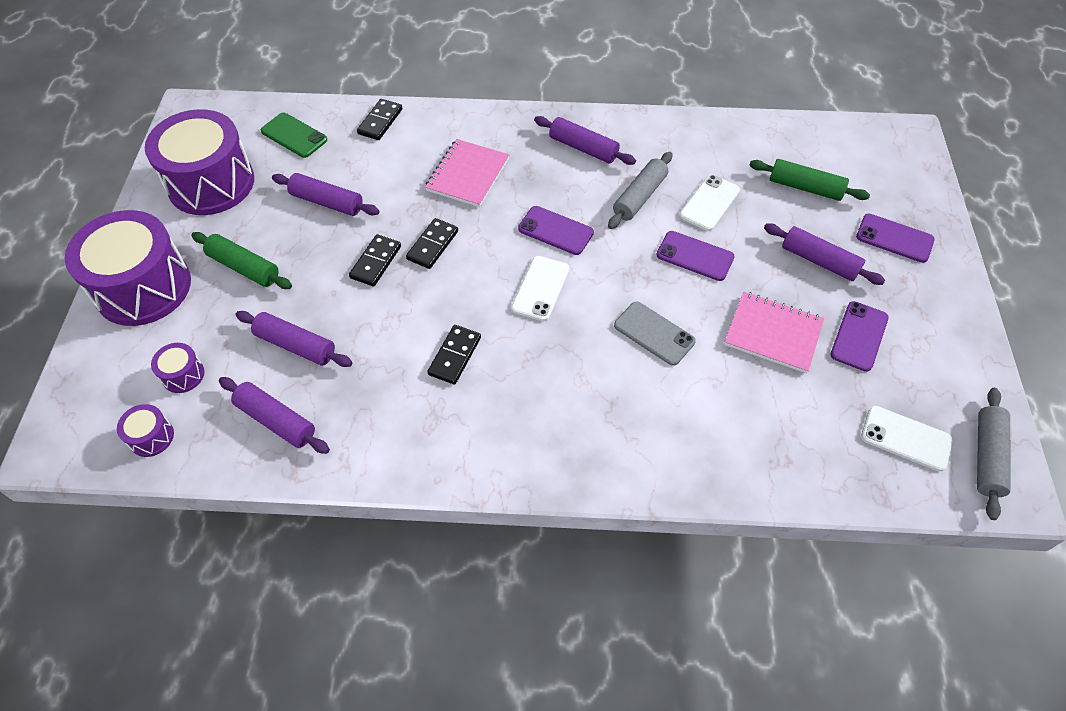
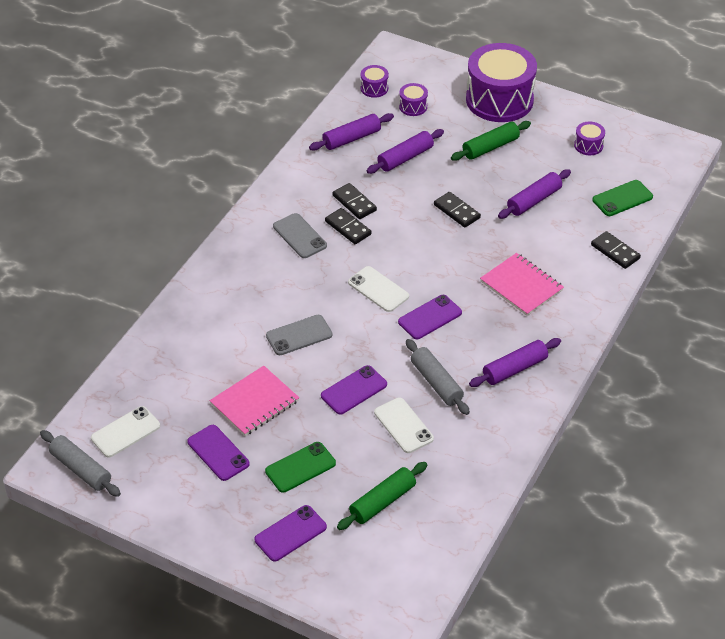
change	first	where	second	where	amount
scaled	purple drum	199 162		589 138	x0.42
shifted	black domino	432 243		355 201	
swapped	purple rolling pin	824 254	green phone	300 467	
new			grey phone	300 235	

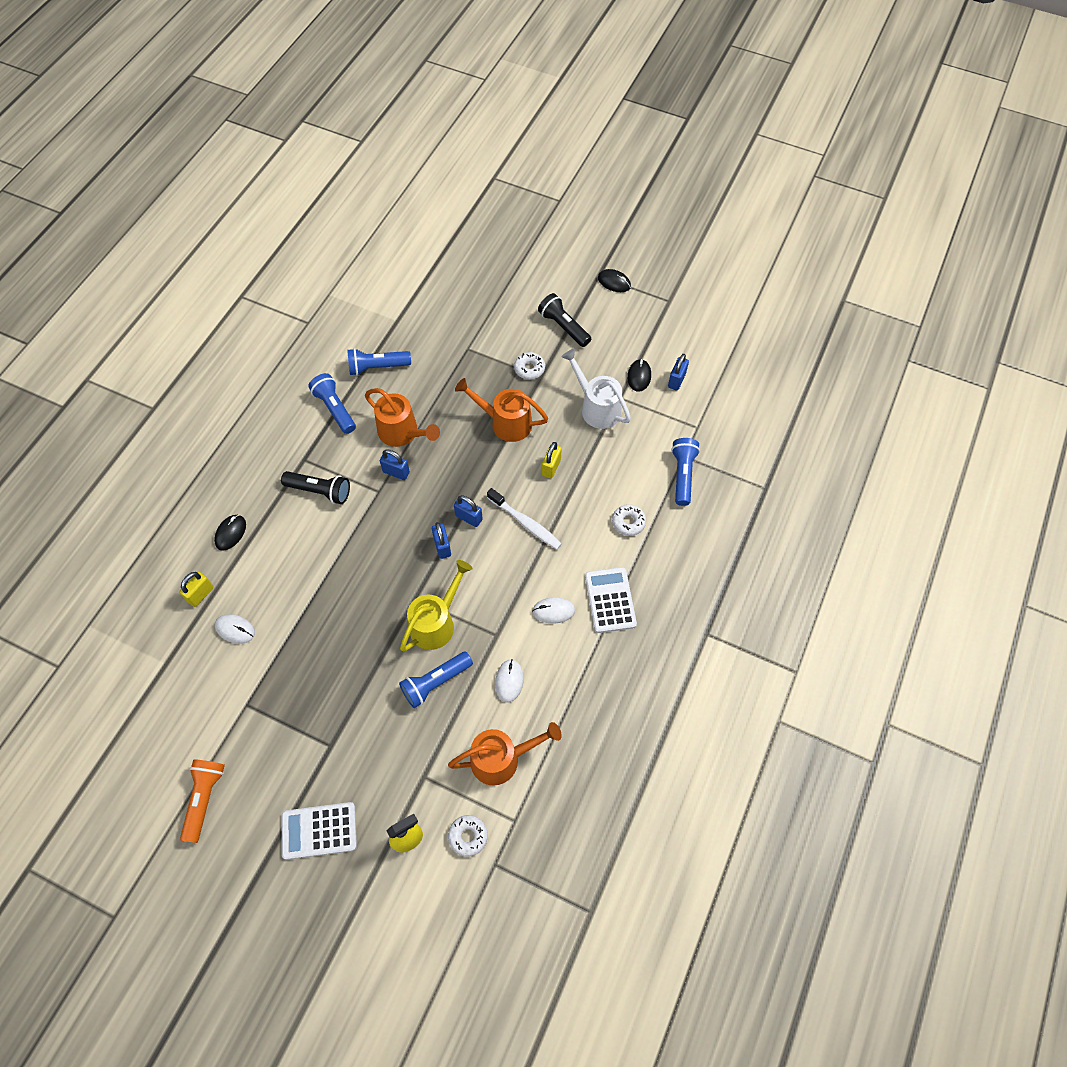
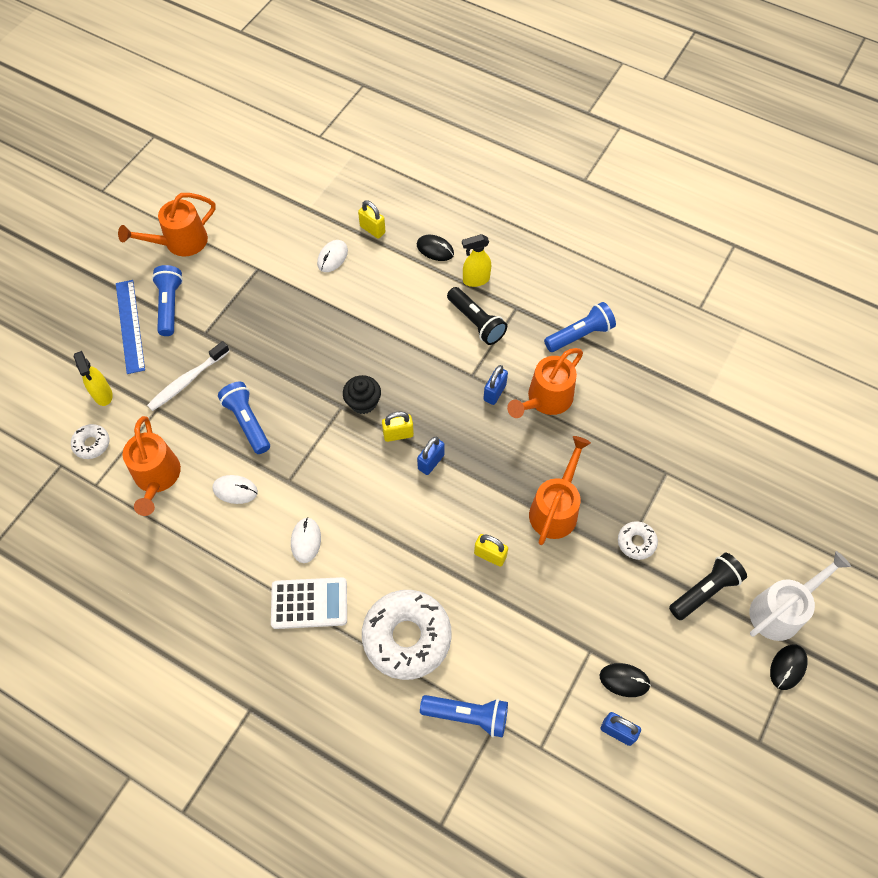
change	first	where	second	where	amount
swapped	orange flashlight	202 801	orange watering can	167 224	
rotated	black flashlight	315 487		477 316	60 degrees counterclockwise
swapped	white calculator	319 831	blue ruler	130 327	
shifted	blue flashlight	379 362		167 300	
gone	yellow watering can	436 606			
repainted	blue padlock	441 540	yellow padlock	398 426	
shifted	white toothbrush	524 519		188 376	
shifted	white watering can	596 389		800 596	
scaled	white donut	629 520		407 635	x2.15
new			black cupcake	362 394	
new			yellow spray bottle	476 260	

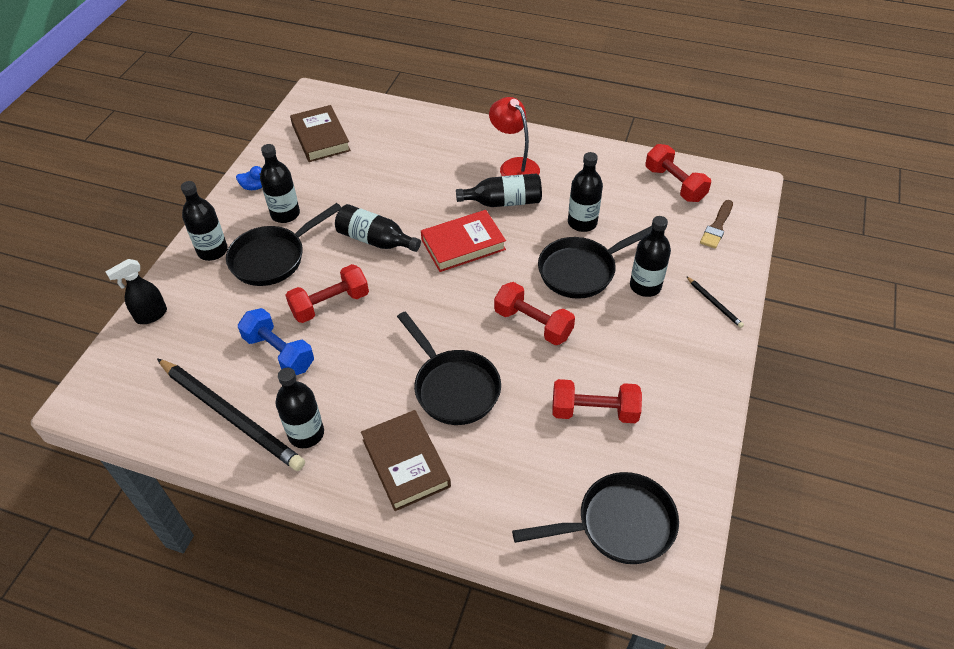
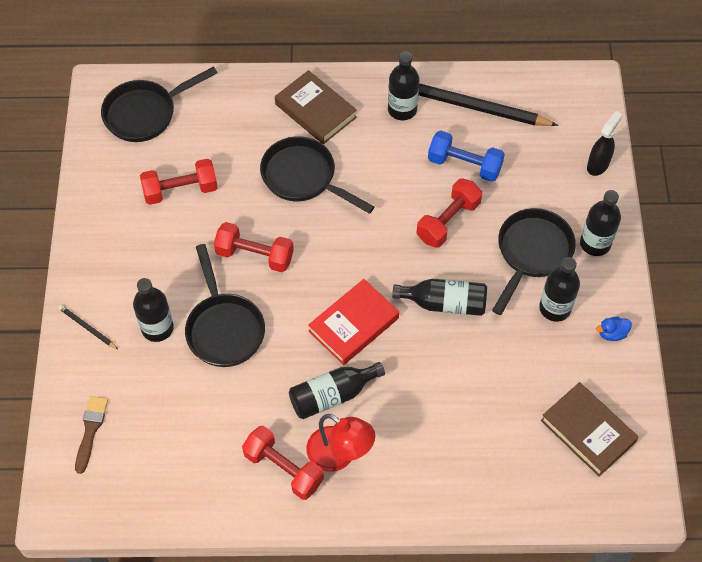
change	first	where	second	where	amount
rotated	black pan	595 262		225 305	120 degrees clockwise
gone	black bottle	585 192			
shifted	red dumbbell	678 173		283 463	

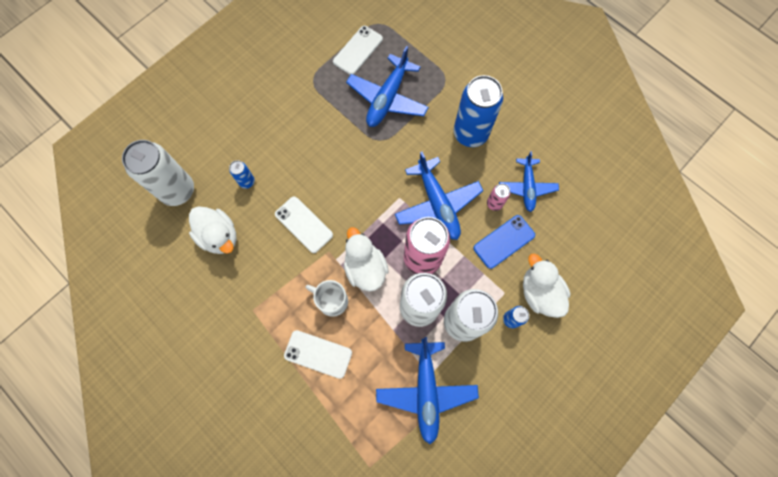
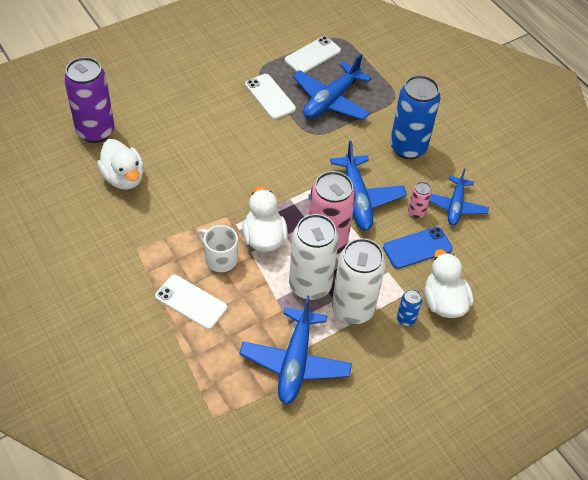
change	first	where	second	where	amount
repainted	white can	158 173	purple can	89 100	
gone	blue can	242 174			
shifted	white phone	304 225		270 96	

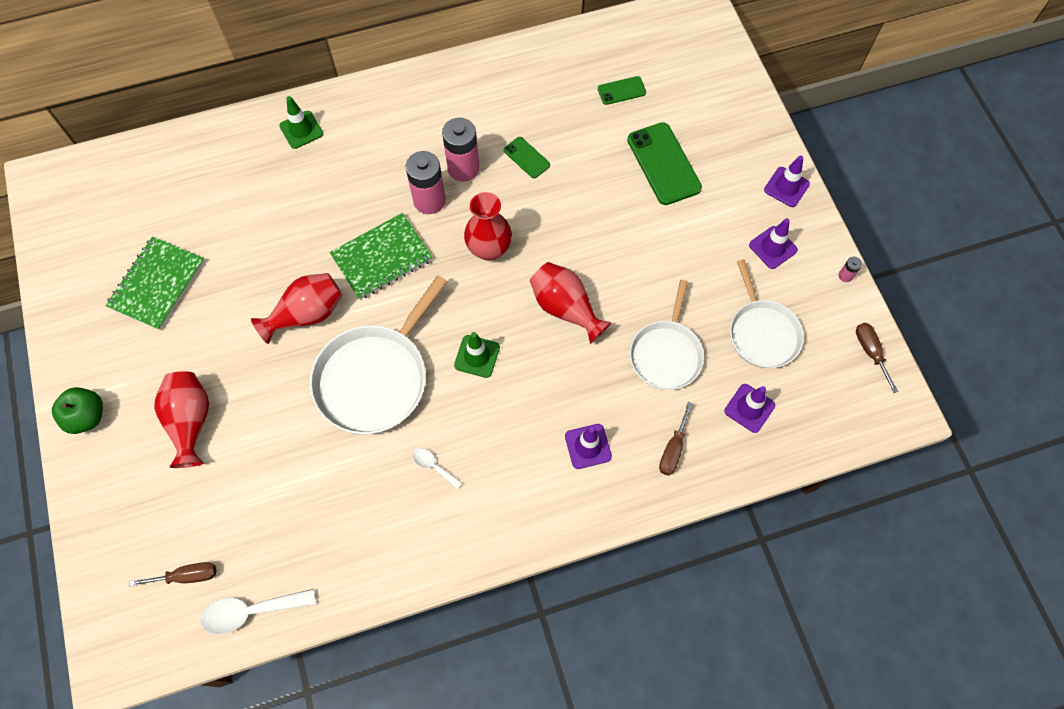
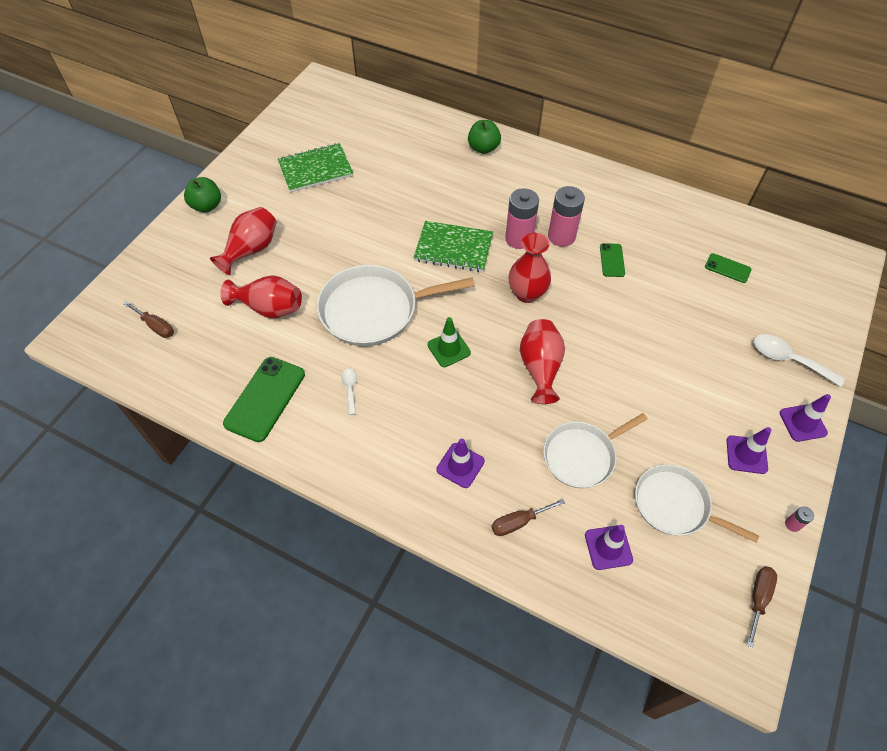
change	first	where	second	where	amount
shifted	white spoon	258 612		799 360	
shifted	red vase	297 308		261 296	
swapped	green traffic cone	301 122	green apple	484 137	
shifted	green phone	664 163		264 399	
rotated	white pan	767 313		697 503	90 degrees clockwise

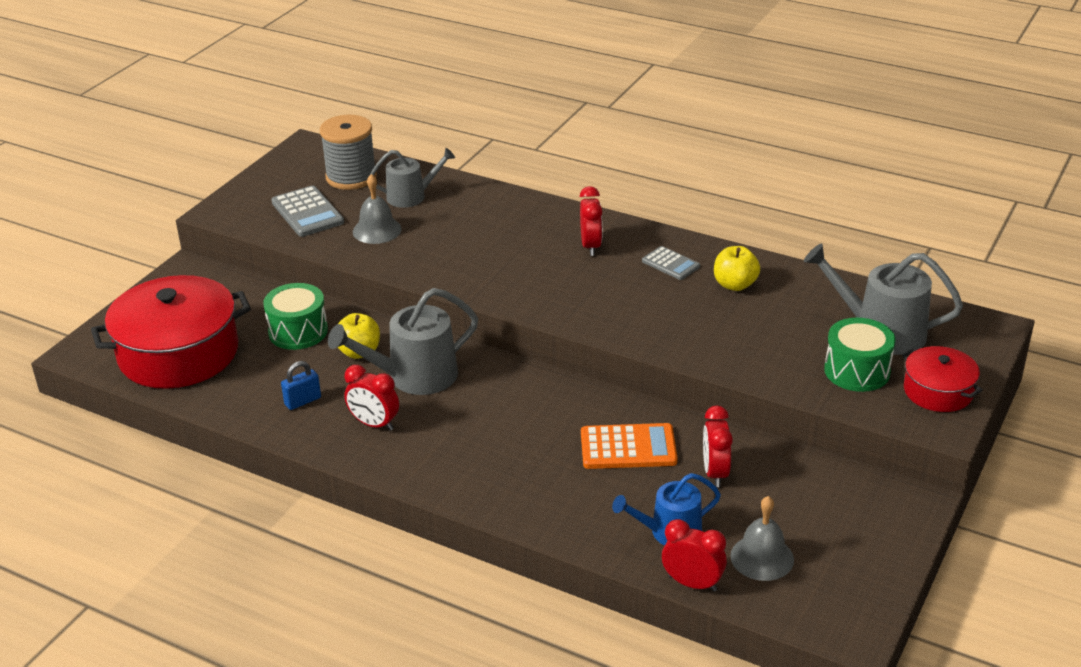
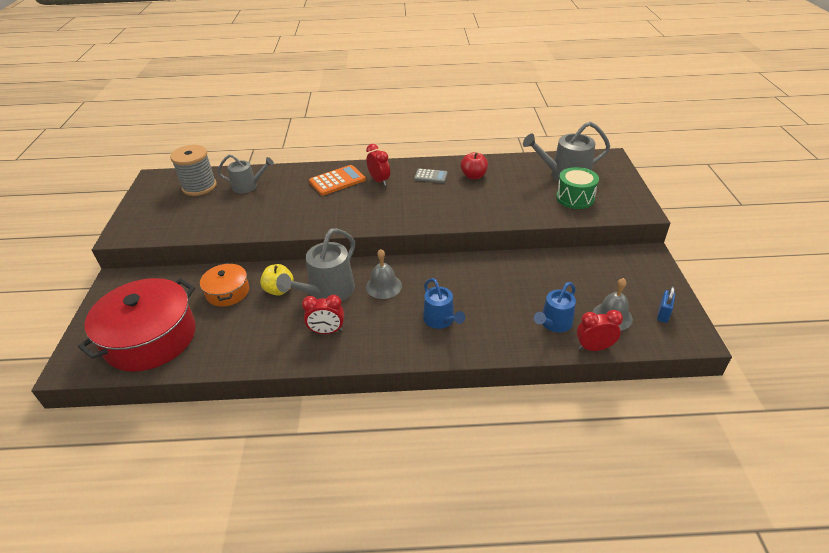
change	first	where	second	where	amount
swapped	green drum	295 316	orange pot	224 285	
gone	grey calculator	307 211			
shifted	blue padlock	301 385		666 304	
shifted	grey bell	377 209		384 274	
rotated	grey watering can	412 178		245 174	45 degrees clockwise
shifted	orange calculator	629 446		337 180	
gone	red clock	718 446			
repainted	yellow apple	737 268	red apple	474 165	
gone	red pot	942 379			
new			blue watering can	444 303	

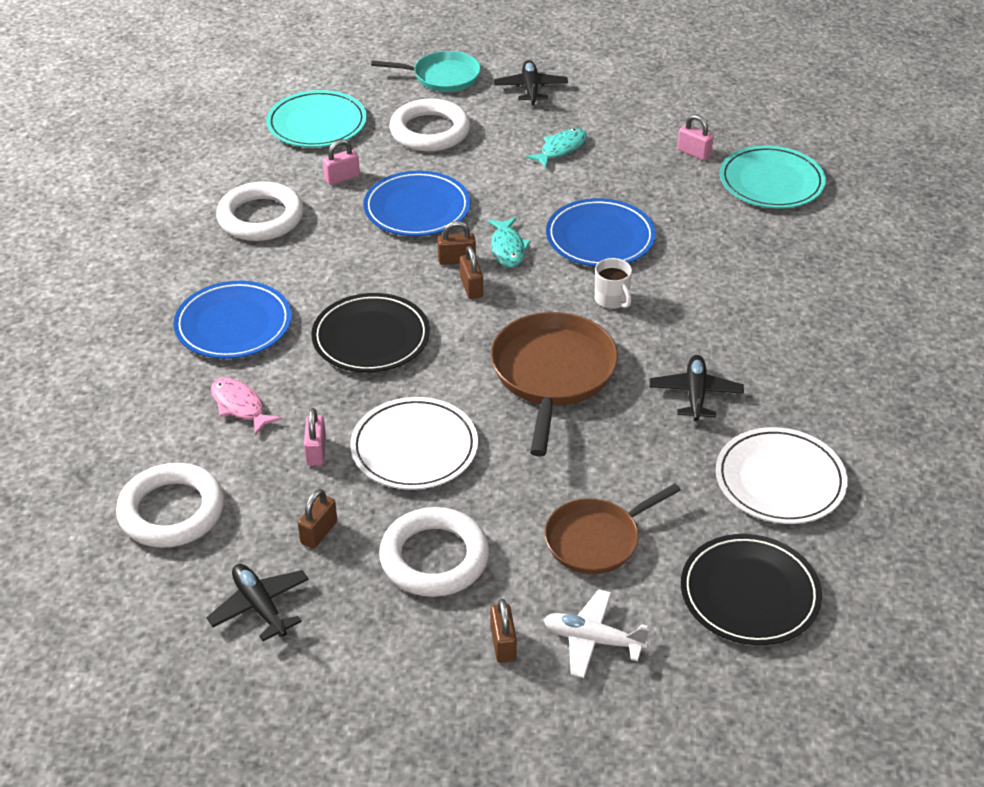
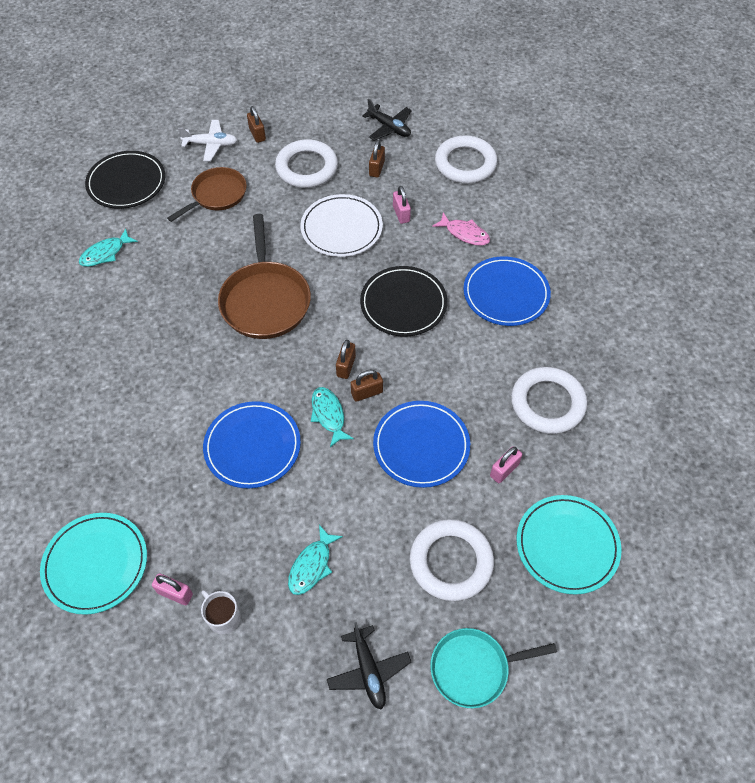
change	first	where	second	where	amount
rotated	brown padlock	471 272		346 359	45 degrees clockwise
shifted	white mug	613 283		221 612	
gone	black plane	696 388			
swapped	white plate	782 475	turquoise fish	108 247	

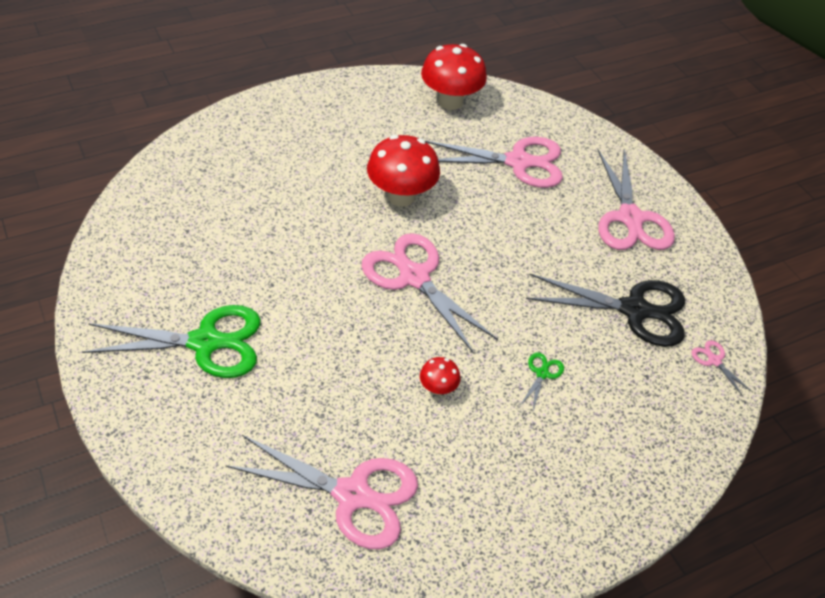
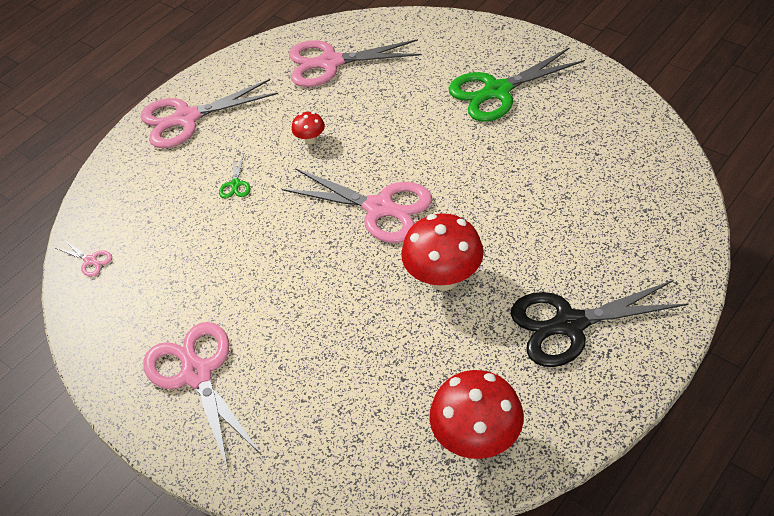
change	first	where	second	where	amount
shifted	pink scissors	494 162		209 113	
shifted	black scissors	605 310		600 323	

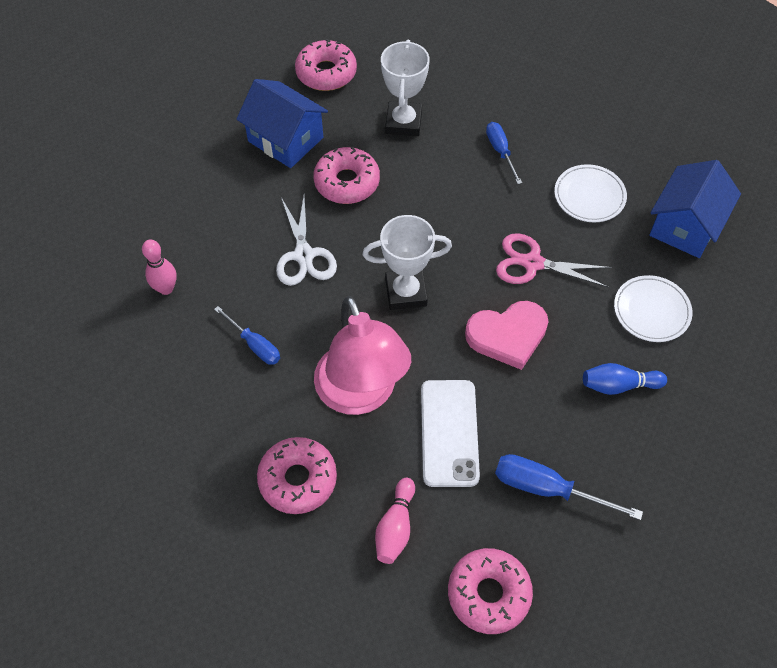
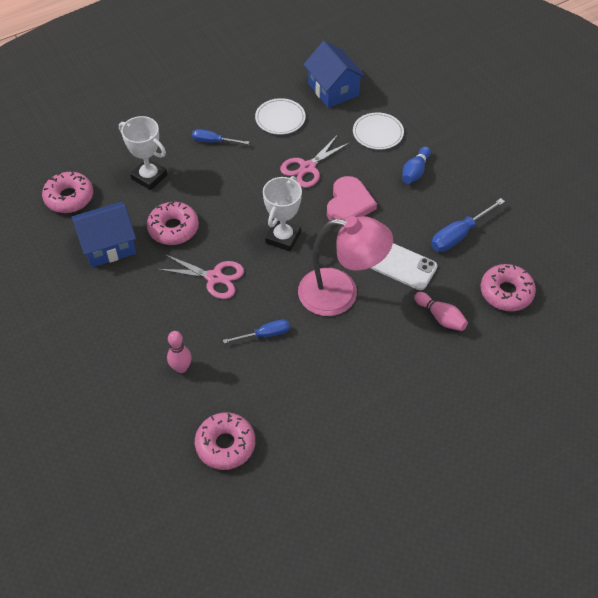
change	first	where	second	where	amount
shifted	pink donut	297 475		225 441	
repainted	white scissors	306 240	pink scissors	200 276	

